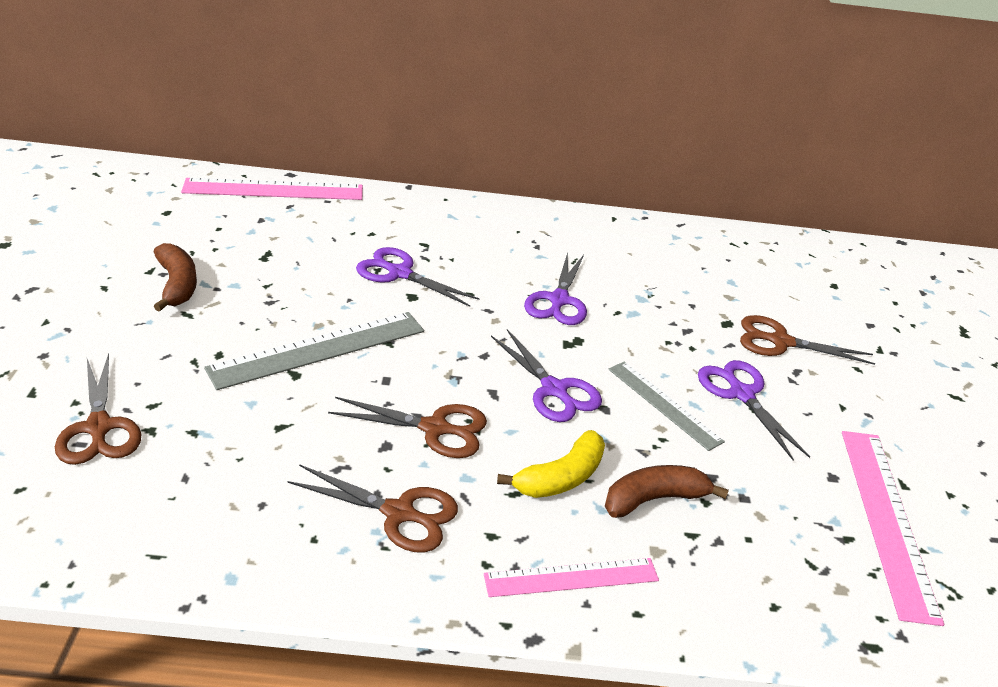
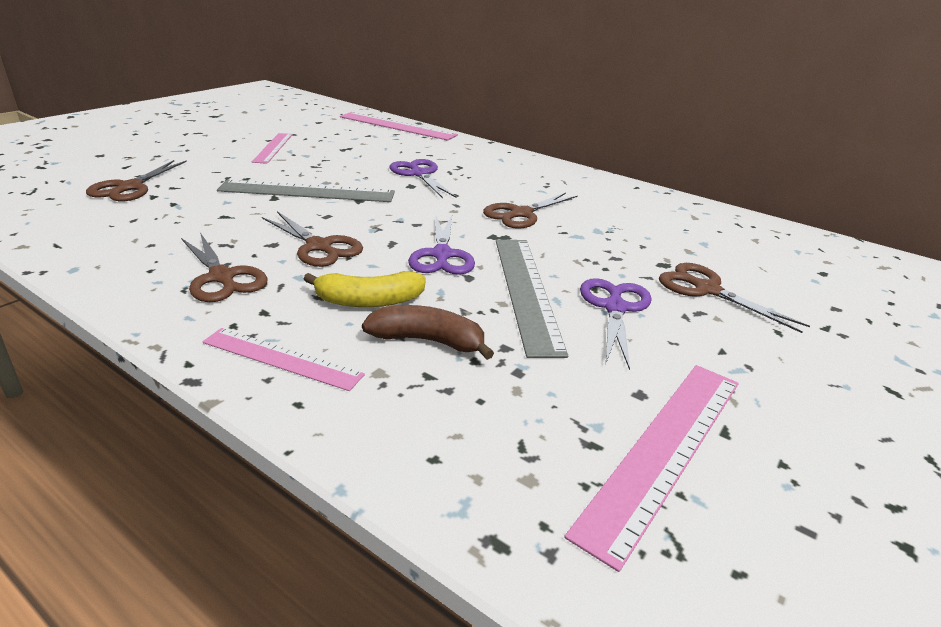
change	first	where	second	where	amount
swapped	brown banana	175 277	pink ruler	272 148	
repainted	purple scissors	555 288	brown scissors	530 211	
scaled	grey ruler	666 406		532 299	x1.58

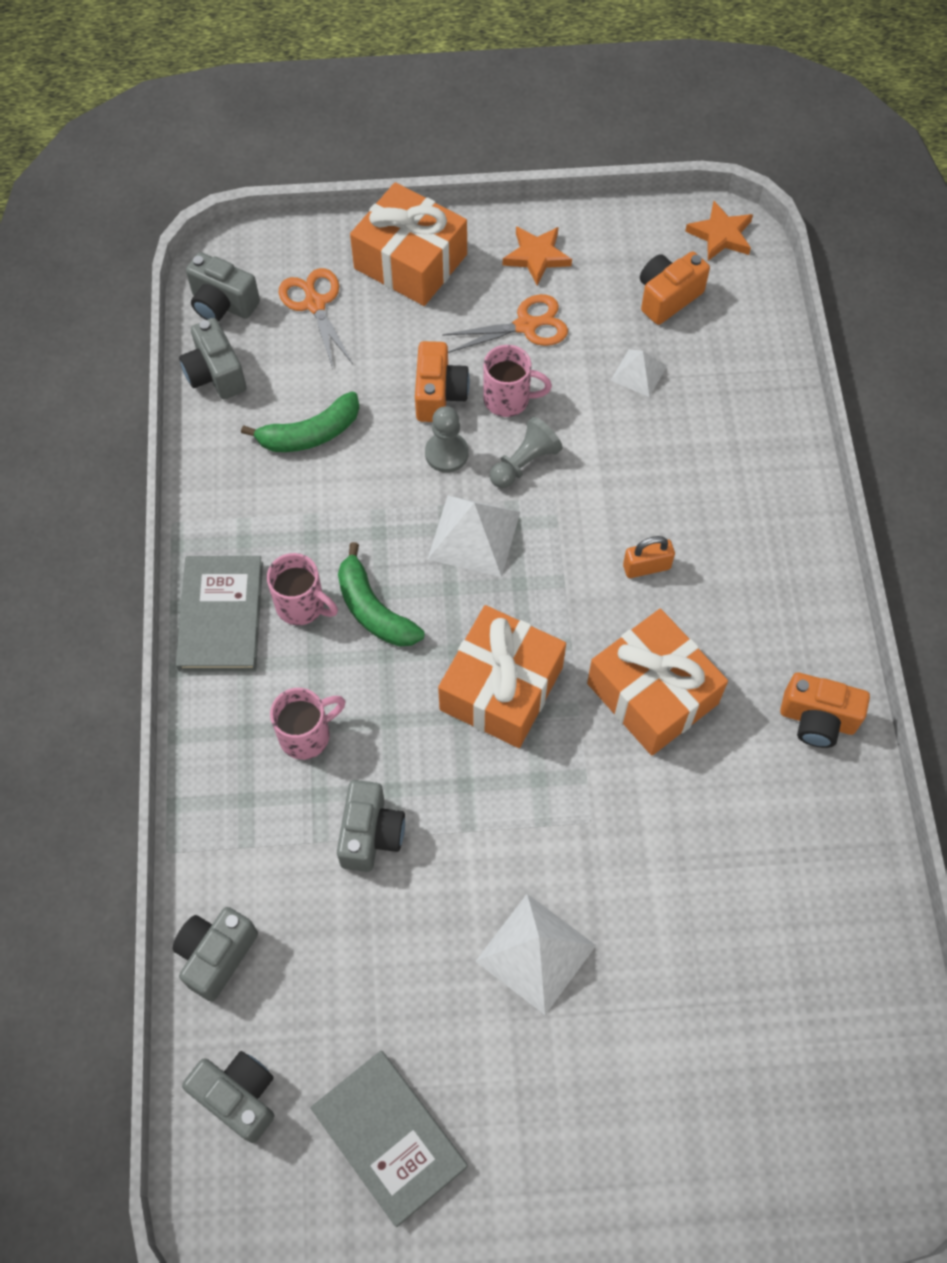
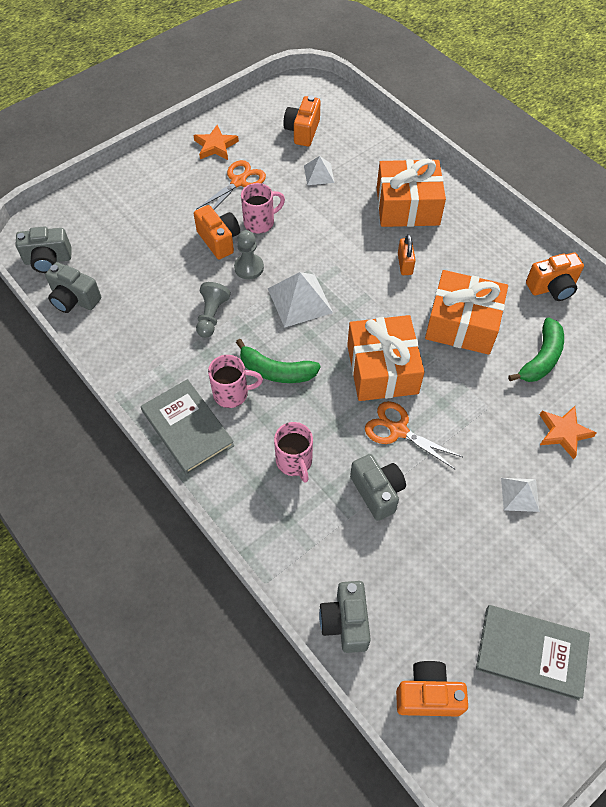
change	first	where	second	where	amount
repainted	grey camera	228 1097	orange camera	432 689	
shifted	green banana	300 422		536 349	
rotated	pink mug	307 724		293 452	135 degrees clockwise
shifted	orange scissors	316 318		413 435	
shifted	orange gift	408 244		411 193	
scaled	white pyramid	535 954		520 495	x0.59
shifted	grey pawn	526 452		213 310	
rotated	orange padlock	649 557		407 254	45 degrees counterclockwise
shifted	orange star	719 231		568 432	

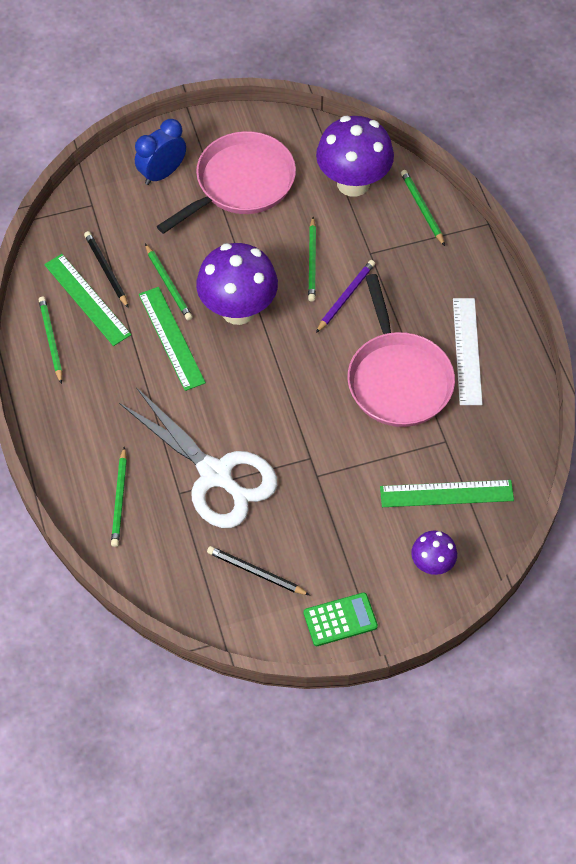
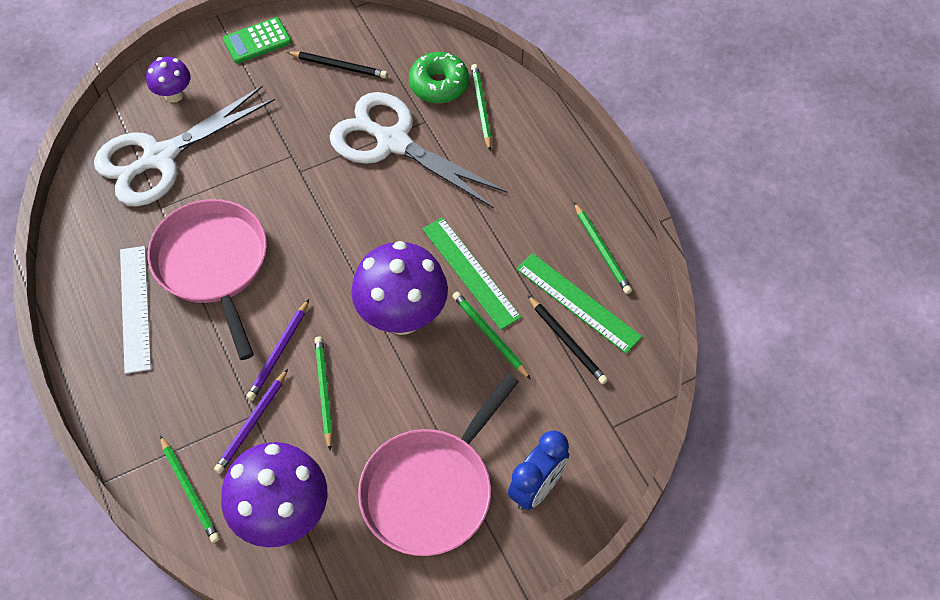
change	first	where	second	where	amount
swapped	green ruler	447 493	white scissors	184 145	
new			purple pencil	251 421	
new			green donut	439 77	

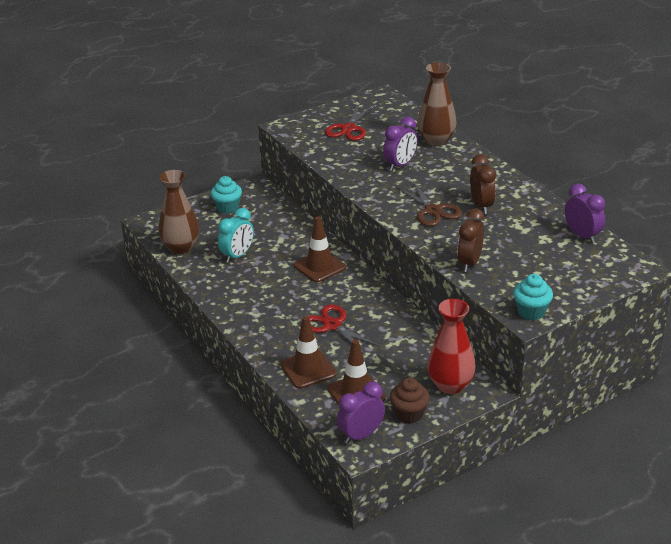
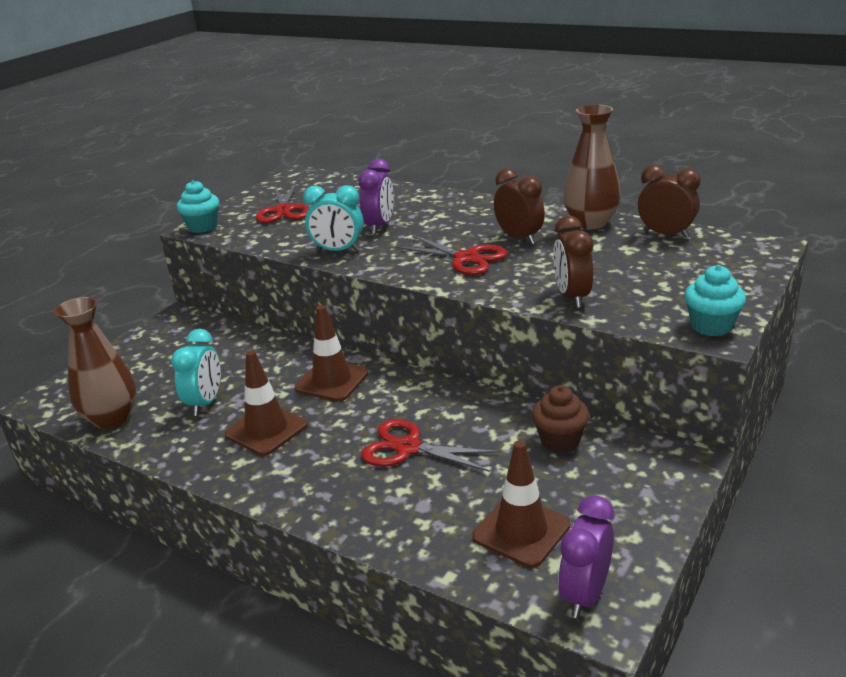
change	first	where	second	where	amount
shifted	turquoise cupcake	226 195		198 206	
shifted	brown traffic cone	308 352		266 403	
shifted	brown cupcake	410 401		560 419	
repainted	brown scissors	429 203	red scissors	452 255	
shifted	brown vase	437 104		592 166	
gone	red vase	451 346			
repainted	purple clock	585 213	brown clock	669 201	
new			turquoise clock	333 218	

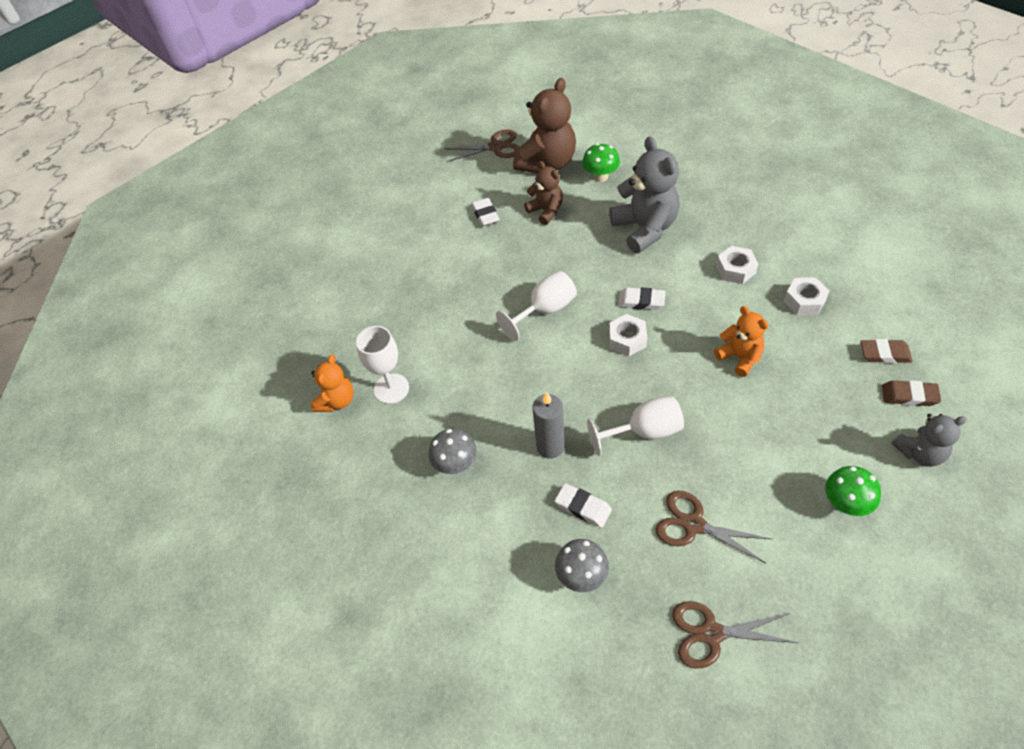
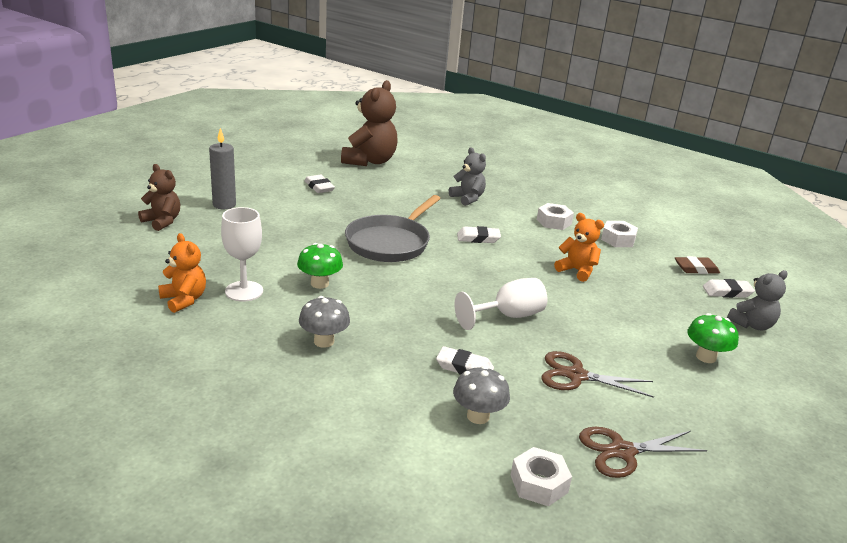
change	first	where	second	where	amount
rotated	orange teddy bear	332 383		182 273	45 degrees counterclockwise
gone	brown scissors	482 145			
swapped	white goblet	536 306	grey pan	393 228	
shifted	brown teddy bear	543 193		159 197	
shifted	grey candle	548 425		222 168	
shifted	green mushroom	601 162		320 266	
scaled	grey teddy bear	644 194		467 176	x0.58
shifted	white nut	628 335		541 476	
repainted	brown eraser	911 393	white eraser	729 288	

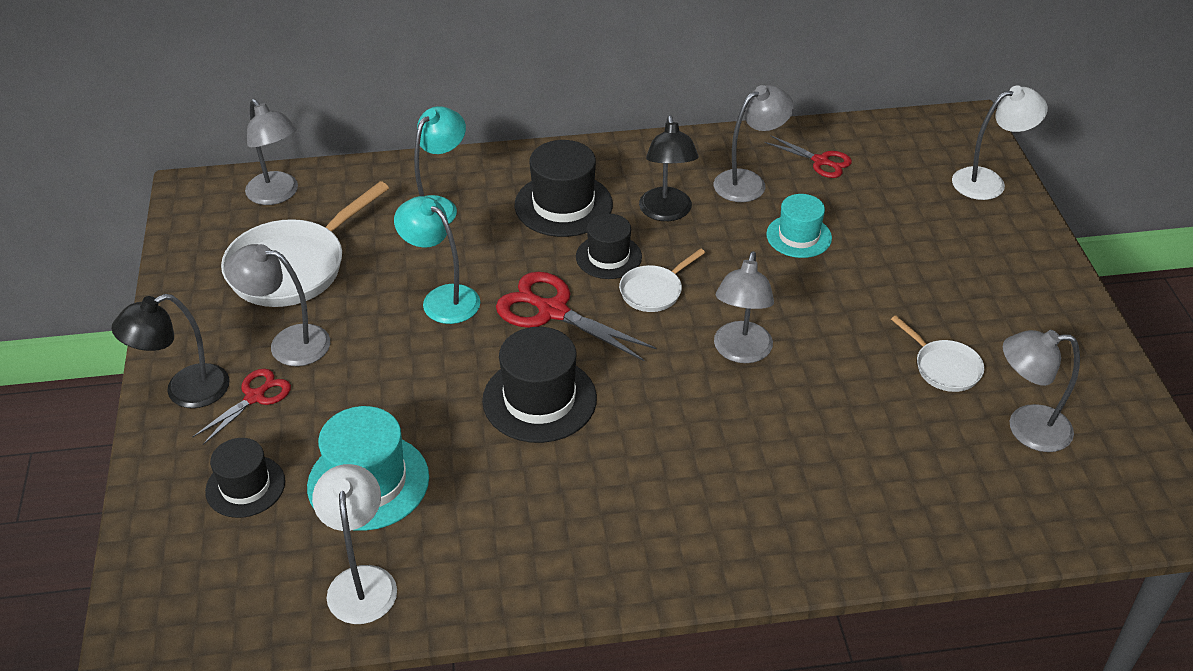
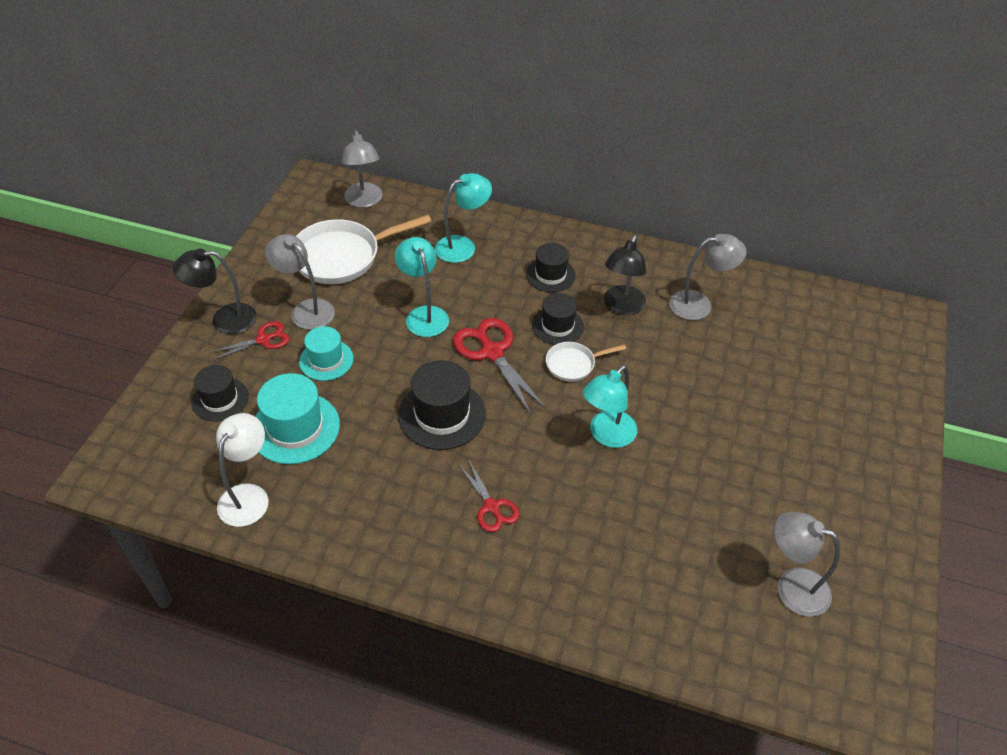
change	first	where	second	where	amount
scaled	black hat	563 188		550 267	x0.65
repainted	grey lamp	744 307	turquoise lamp	610 406	
shifted	red scissors	808 156		489 496	
shifted	turquoise hat	799 226		326 353	
gone	white pan	937 353			
gone	white lamp	1000 143			

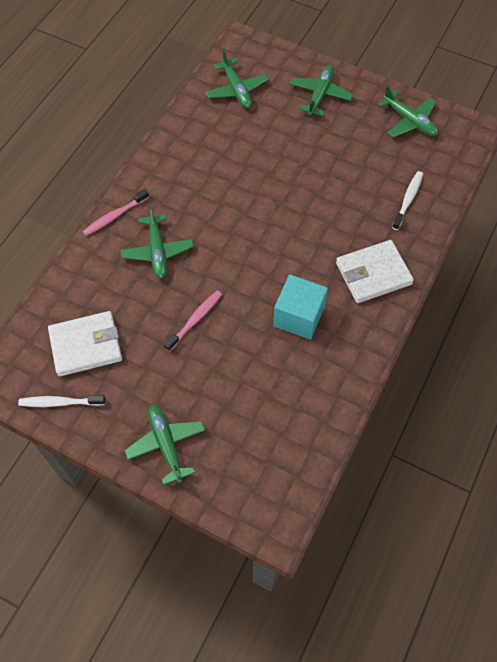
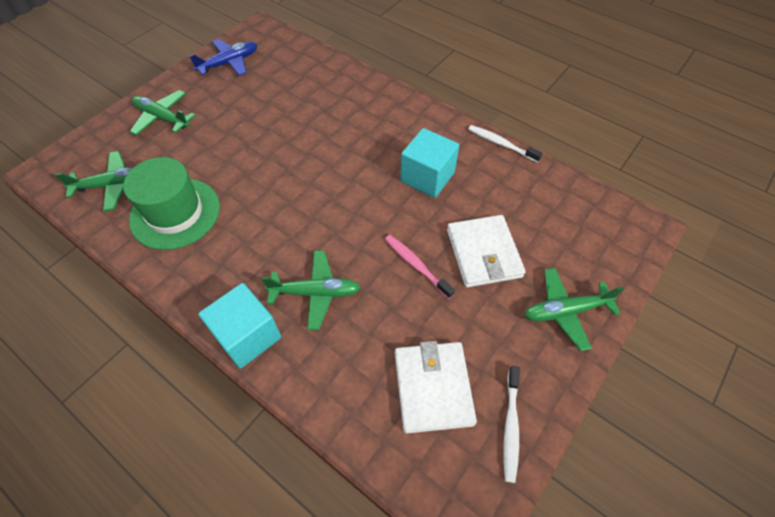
change	first	where	second	where	amount
swapped	pink toothbrush	115 212	turquoise cube	239 326	
shifted	white wallet	375 271		486 251	
repainted	green plane	408 111	blue plane	223 57	
shifted	white toothbrush	407 200		505 144	
new			green hat	171 203	

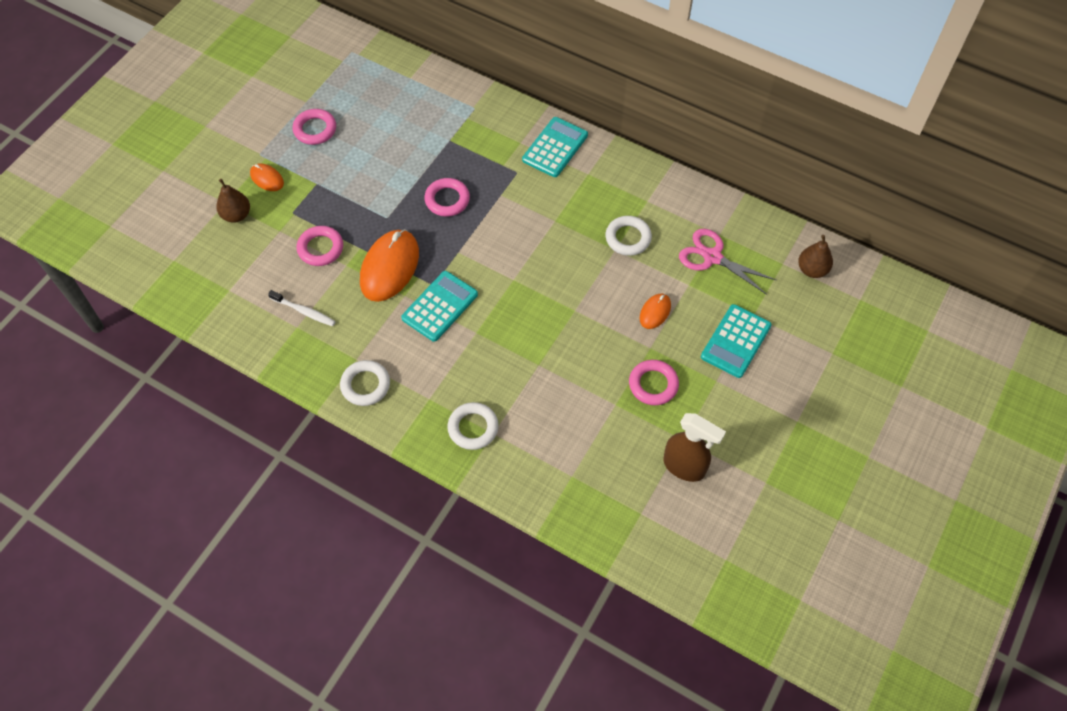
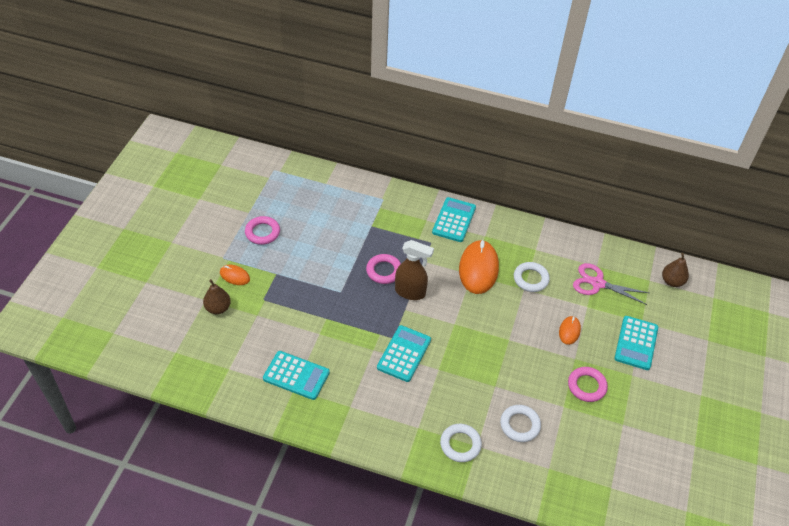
change	first	where	second	where	amount
swapped	white toothbrush	302 308	turquoise calculator	296 375	
gone	pink ring	320 246			
shifted	white ring	365 383		520 423	
shifted	orange mouse	389 265		479 267	
shifted	brown spray bottle	694 447		414 270	

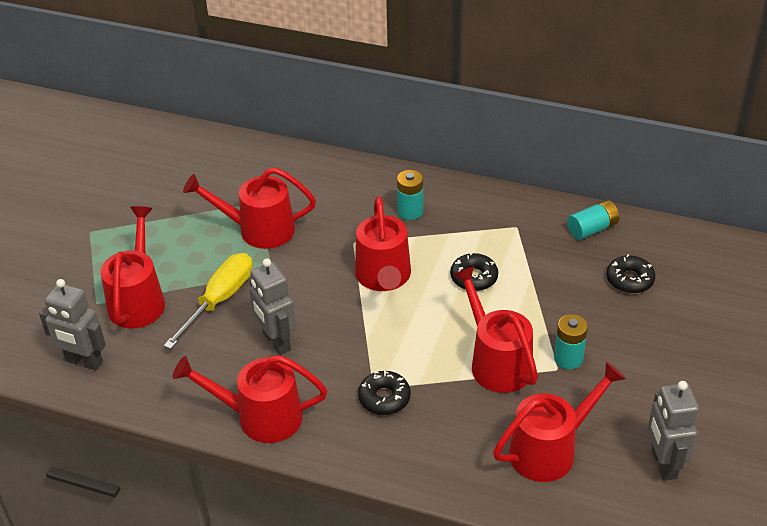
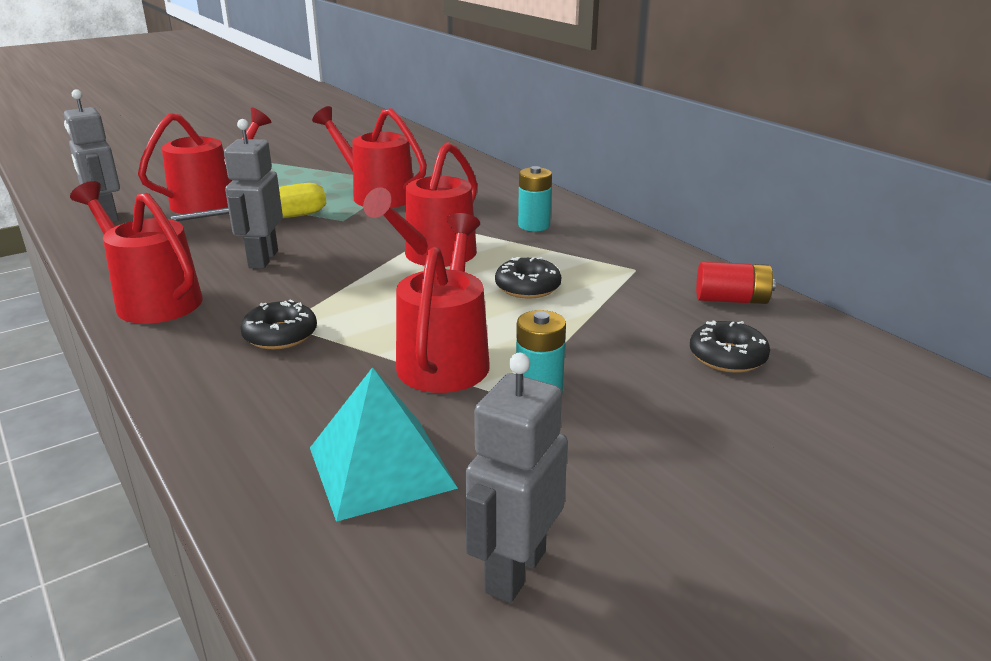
change	first	where	second	where	amount
swapped	red watering can	559 422	turquoise pyramid	384 444	
repainted	turquoise battery	593 220	red battery	736 283	

